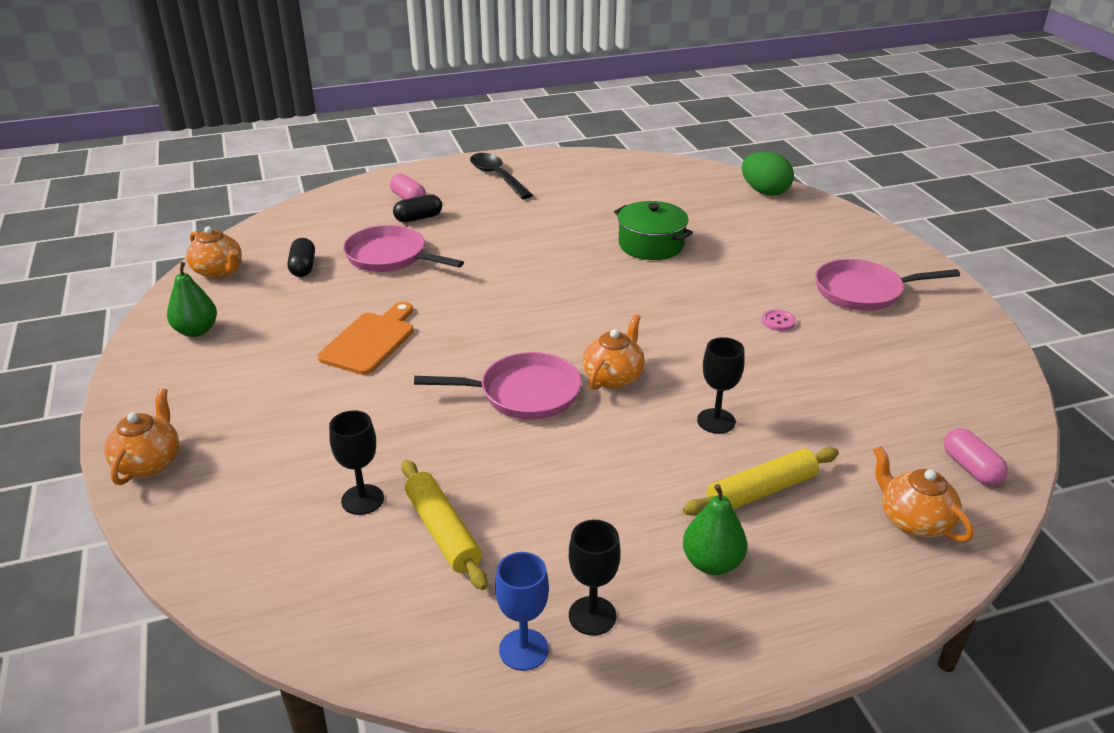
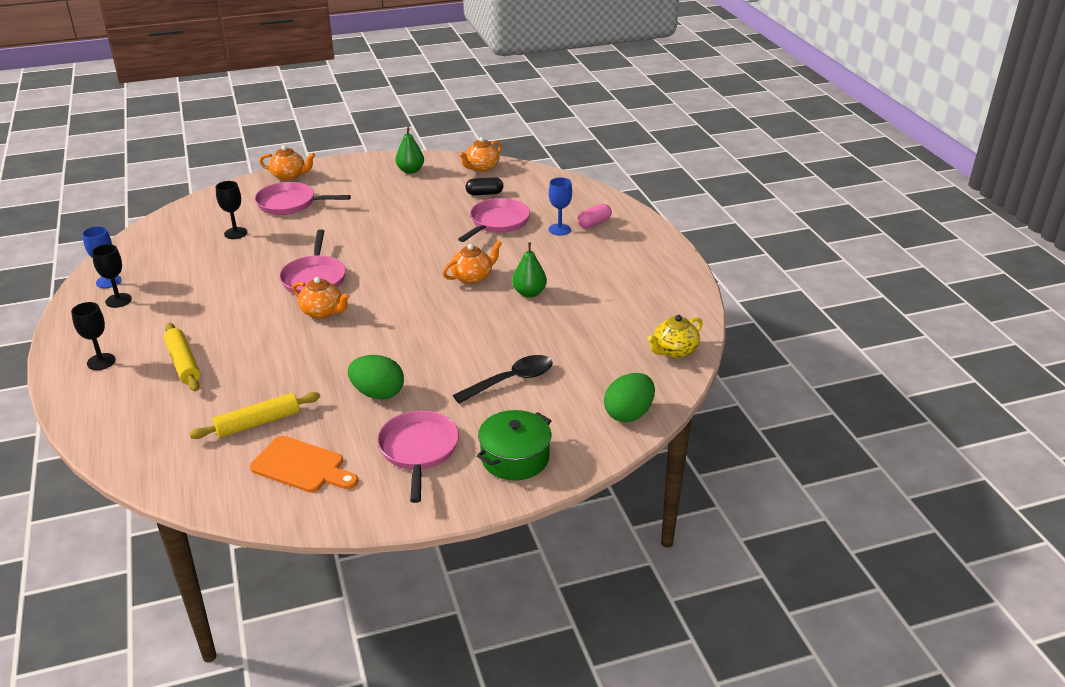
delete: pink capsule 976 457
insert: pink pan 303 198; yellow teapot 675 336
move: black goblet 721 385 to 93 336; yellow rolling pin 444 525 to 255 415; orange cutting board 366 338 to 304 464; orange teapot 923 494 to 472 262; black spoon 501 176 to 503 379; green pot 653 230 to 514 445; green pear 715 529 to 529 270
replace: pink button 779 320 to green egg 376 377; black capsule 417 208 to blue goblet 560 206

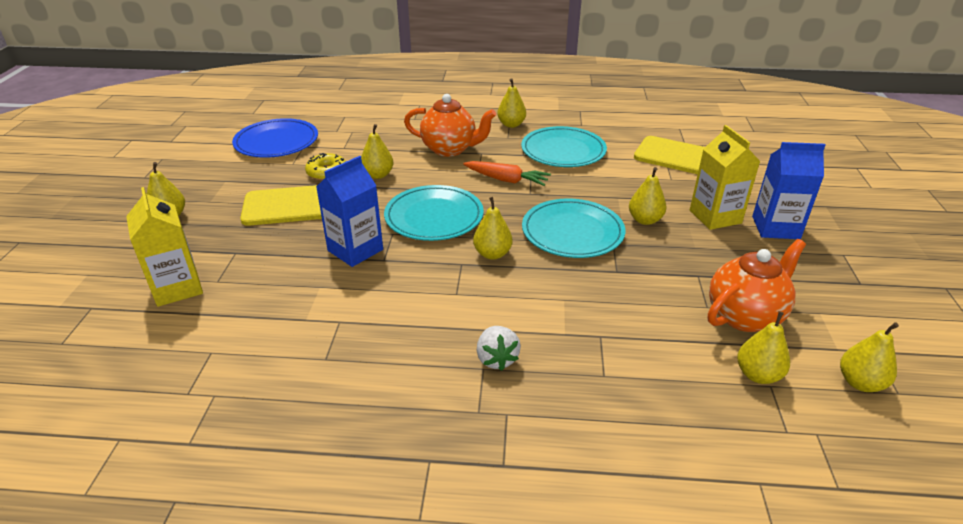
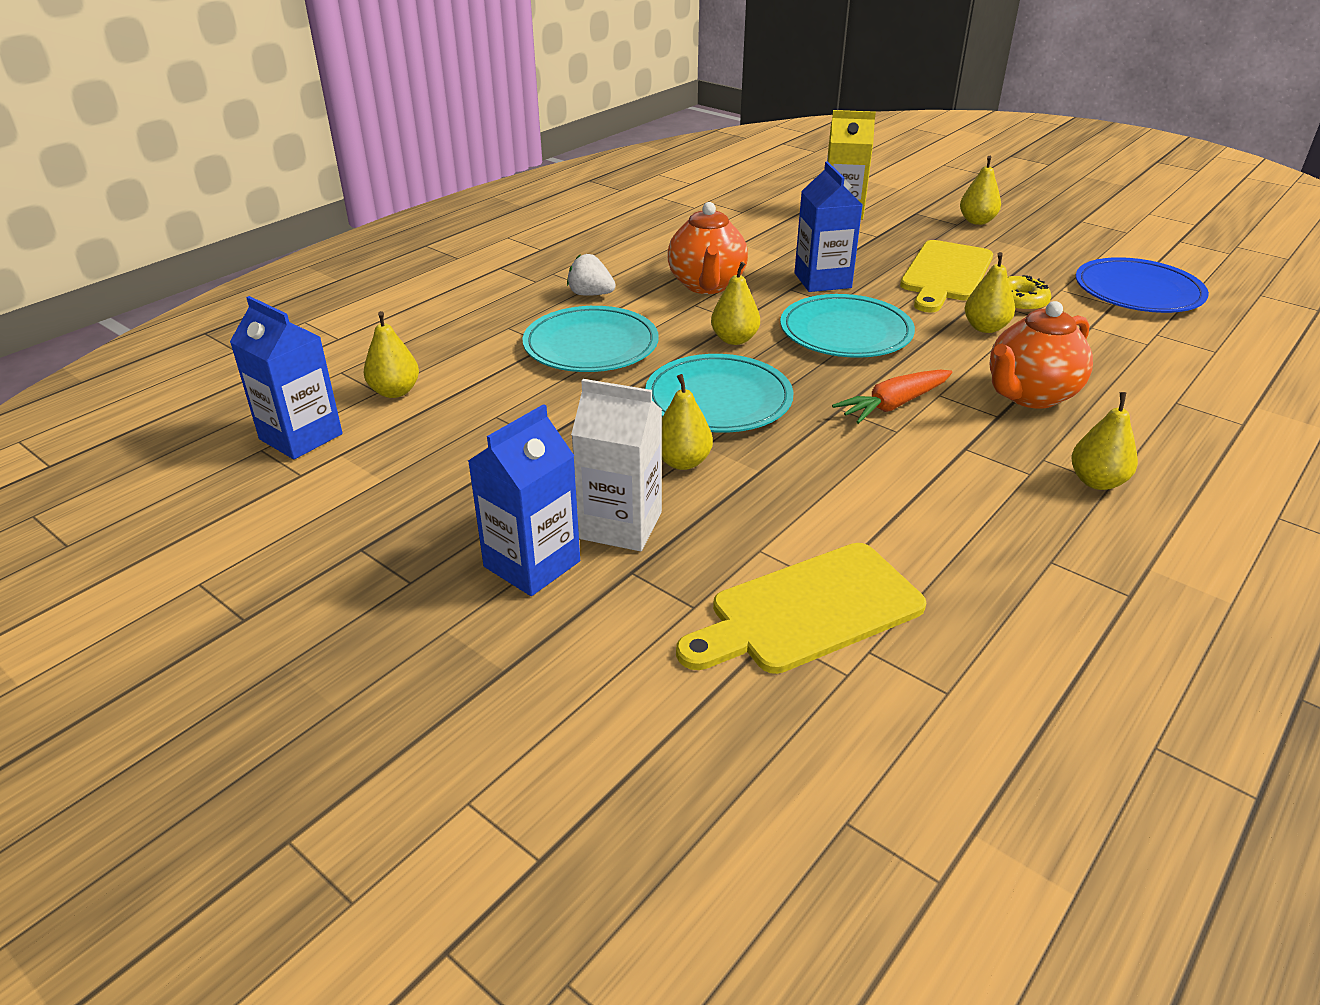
move: turquoise plate 564 146 to 590 339; orange teapot 757 285 to 707 248
replace: yellow pear 869 357 to blue carton 286 377
recolor: yellow carton 725 177 to white carton 616 465

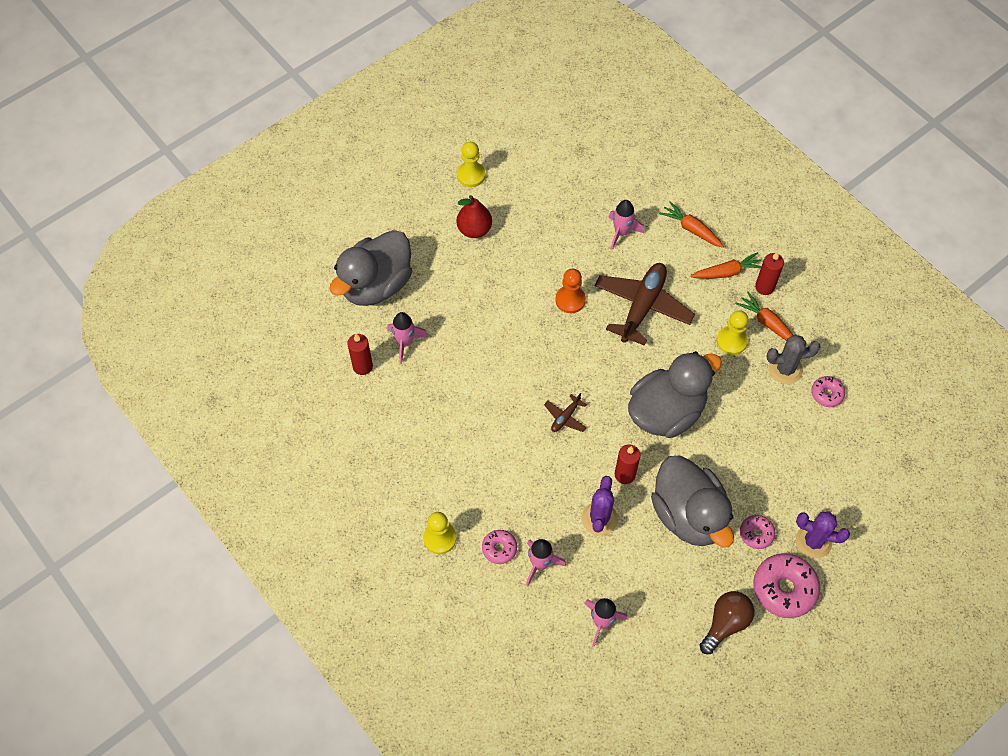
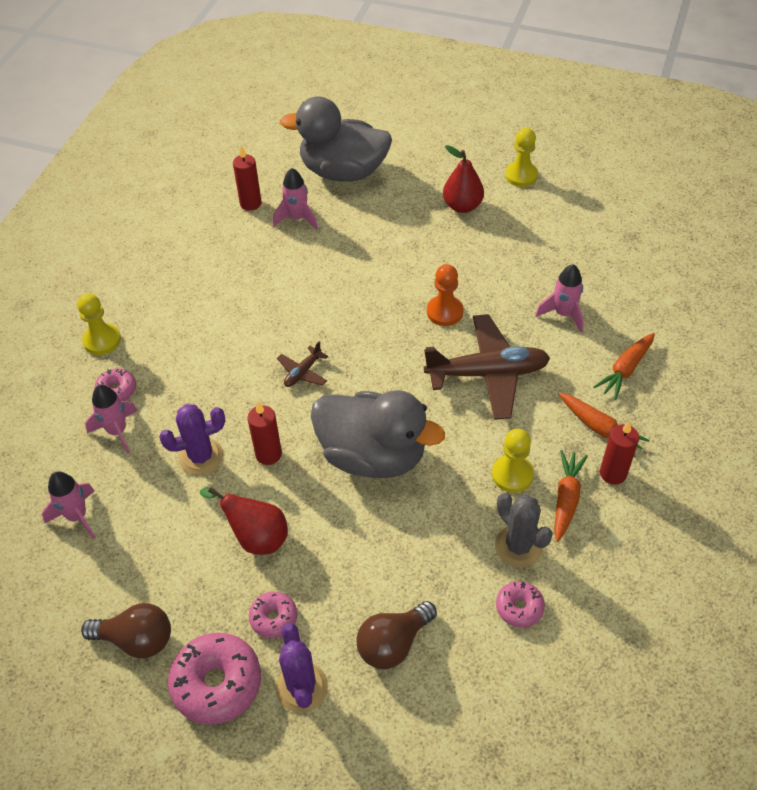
insert: brown light bulb 397 635
replace: grey duck 692 502 to red pear 244 521
rotate: brown plane 565 412 = 302 364 60 degrees counterclockwise; orange carrot 691 224 = 624 366 150 degrees counterclockwise

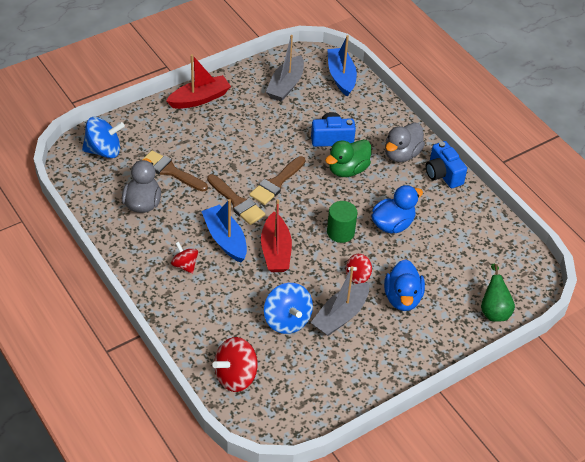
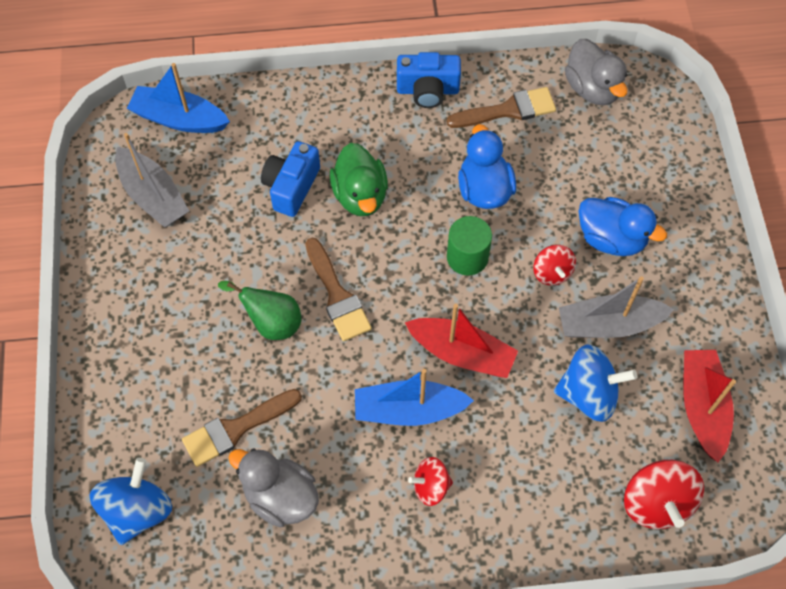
move: green pear 498 293 to 259 310; brown brush 236 199 to 501 107; grey duck 405 142 to 596 72; red boat 198 81 to 709 406
rotate: grey boat 340 301 = 616 307 105 degrees clockwise

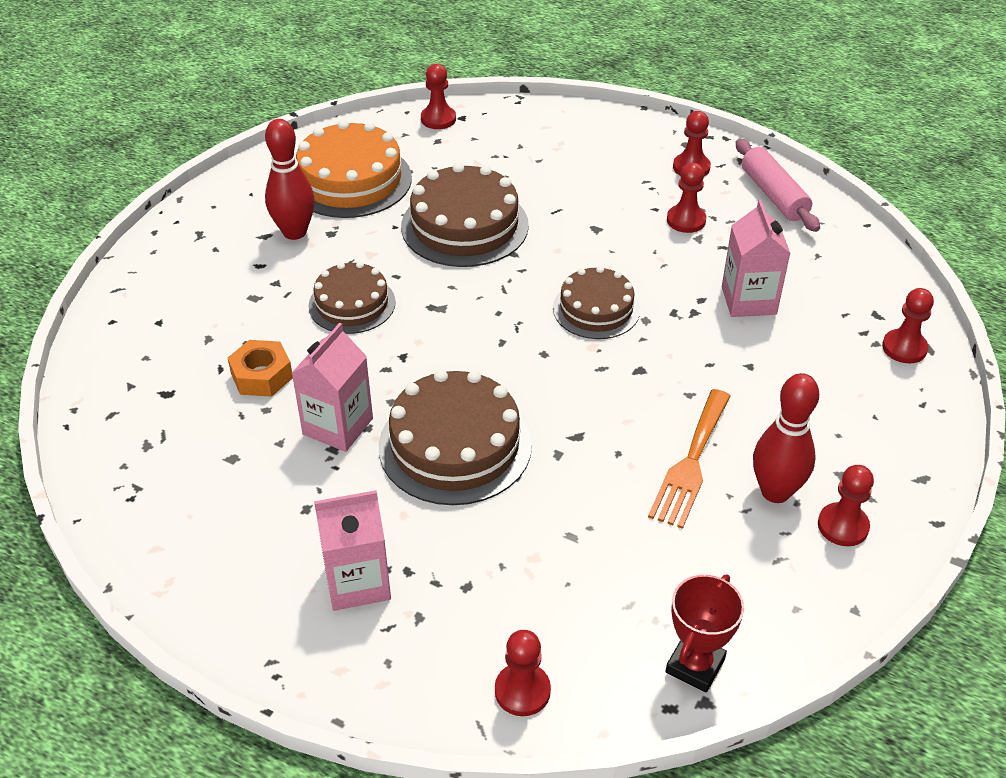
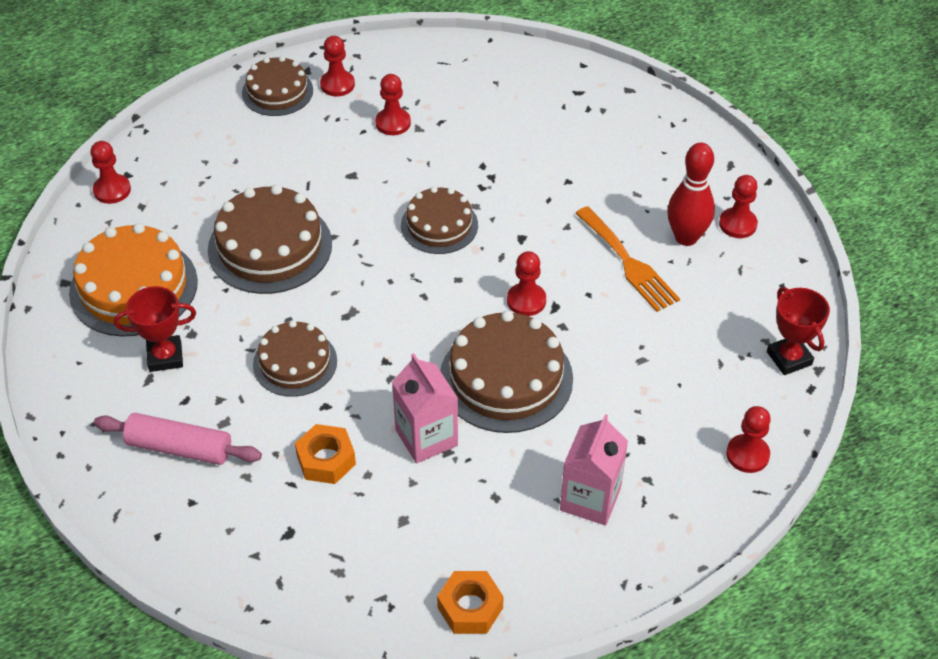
delete: pink carton 756 258
insert: brown cake 277 86; orange nut 470 602
move: pink rolling pin 778 185 to 178 439; red pawn 908 325 to 526 283
replace: red bowling pin 290 179 to red trophy 155 329

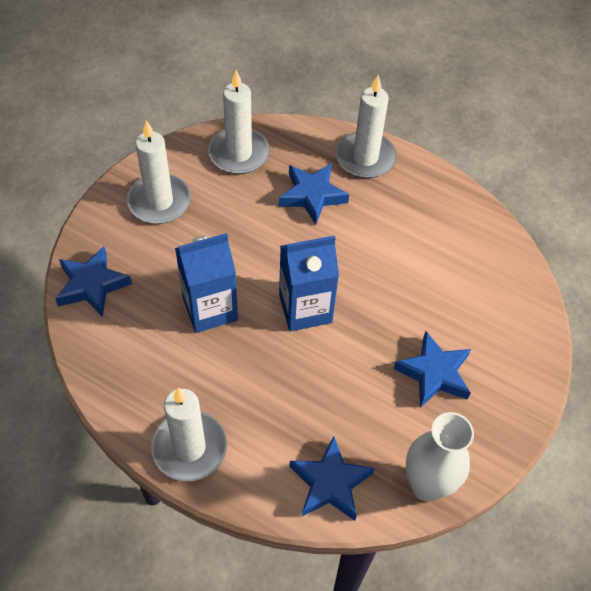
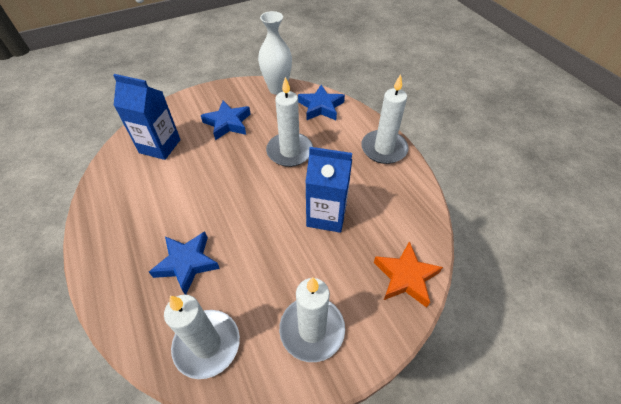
move: blue carton 309 283 to 147 117; white candle 366 126 to 289 122
recolor: blue star 93 281 to orange star 408 274

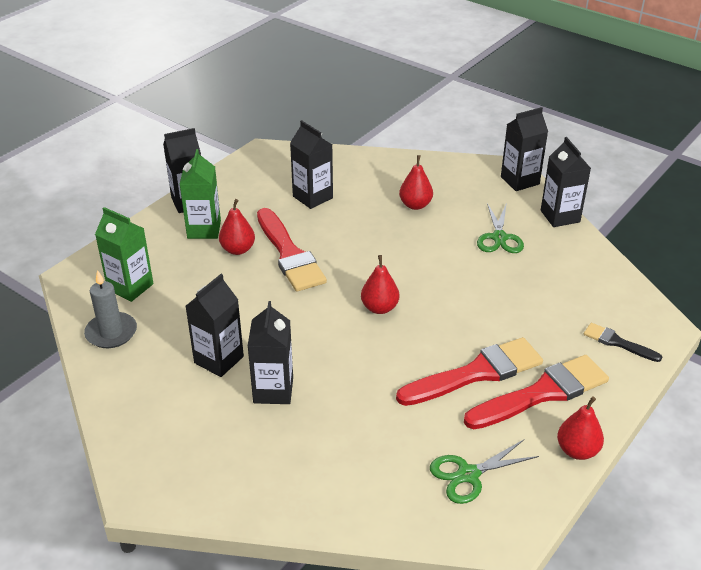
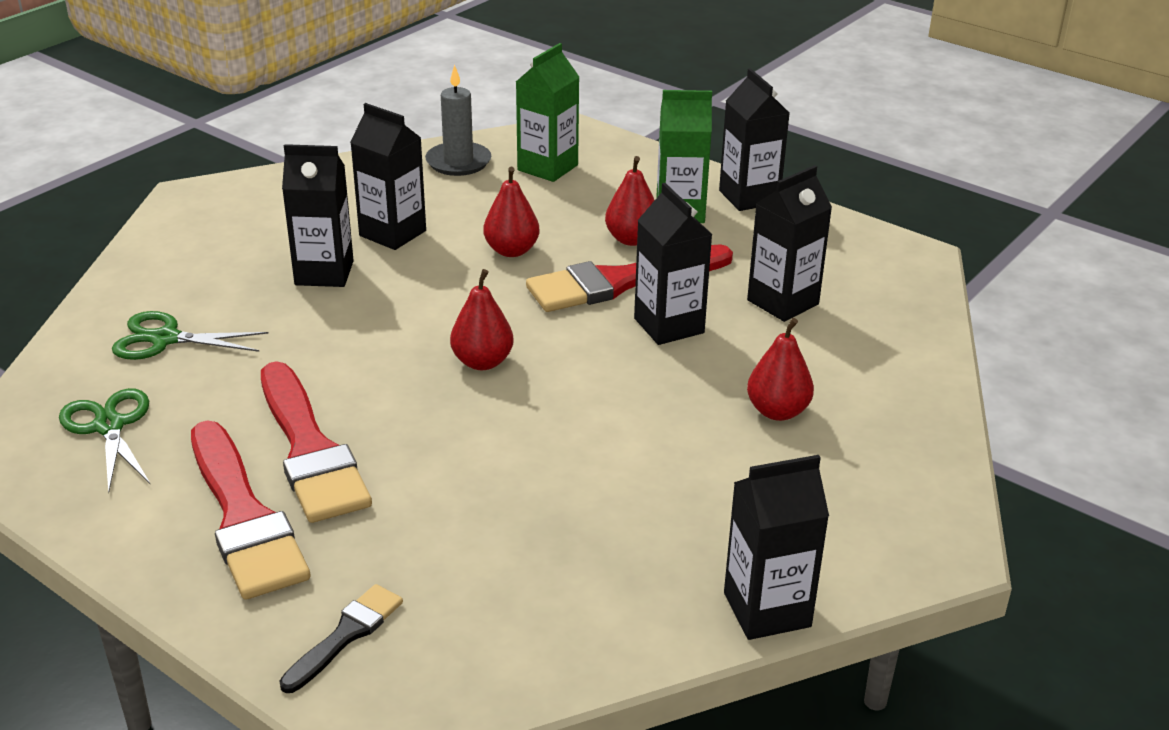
move: green scissors 500 228 to 190 335; red pear 580 428 to 511 212; black carton 524 149 to 673 264

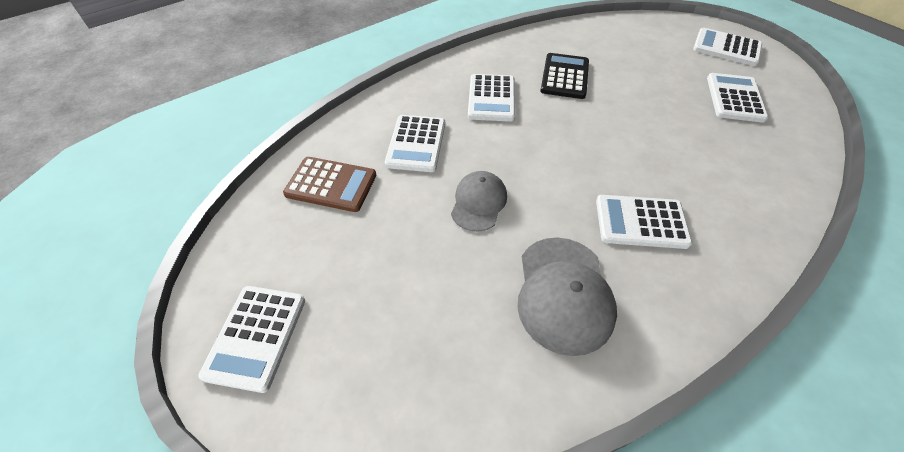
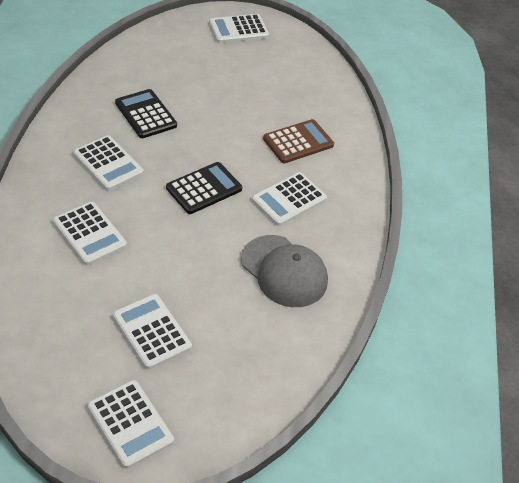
delete: grey cap 479 201
insert: black calculator 204 188
move: white calculator 737 98 to 152 332; brown calculator 329 184 to 298 141

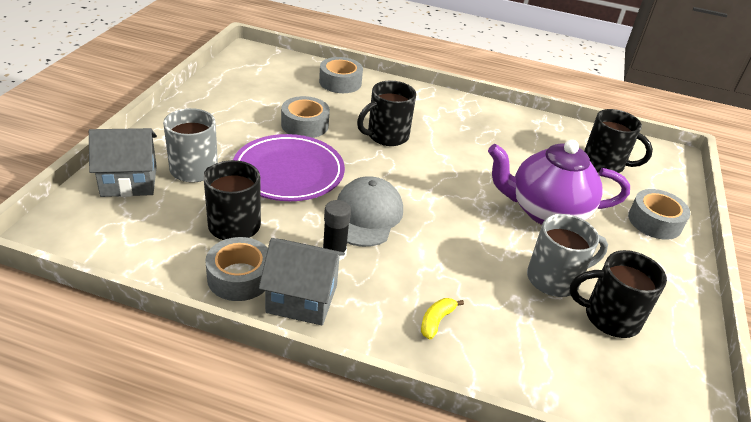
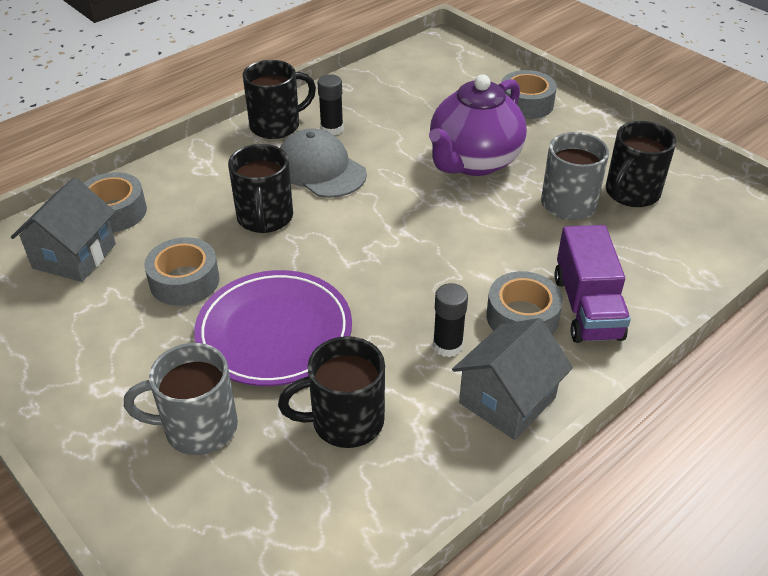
insert: black glue stick 330 105
move: grey house 123 162 to 63 229; black mug 618 141 to 279 99; grey cap 370 211 to 323 163; grey tape 236 269 to 524 303
replace: yellow banana 442 318 to purple truck 592 284

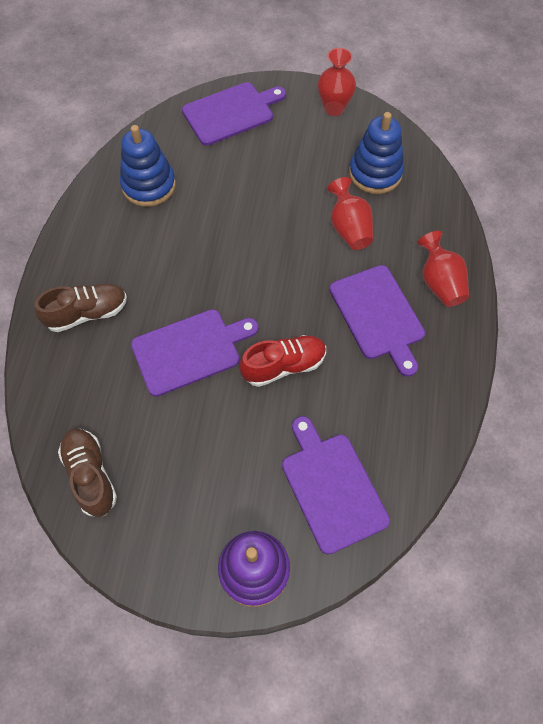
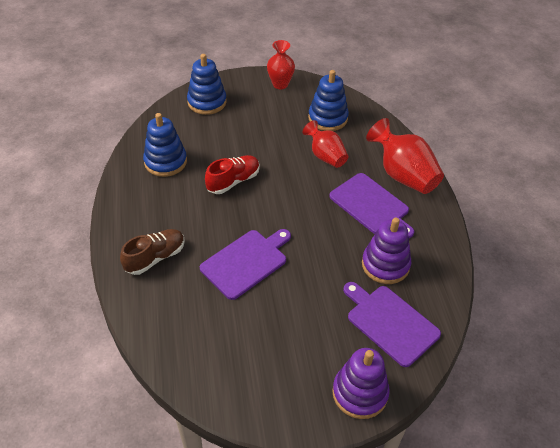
delete: brown shoe 87 472
insert: purple stacking toy 386 250
move: red shoe 282 361 to 232 174
replace: purple cutting board 234 114 to blue stacking toy 207 84
resize: red vase 443 269 = 405 156 x1.55

